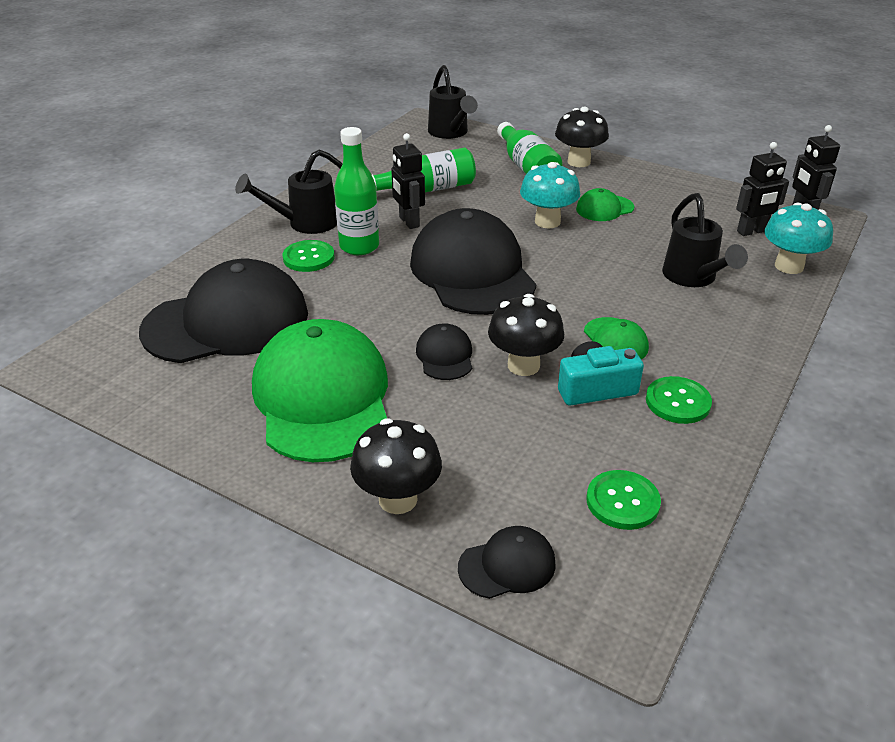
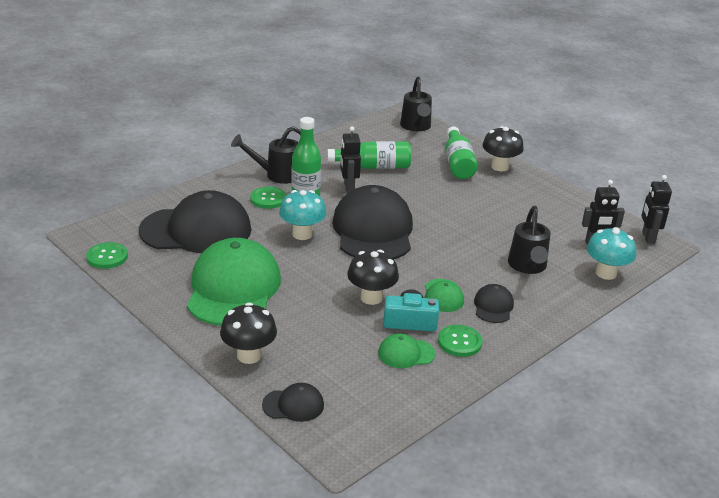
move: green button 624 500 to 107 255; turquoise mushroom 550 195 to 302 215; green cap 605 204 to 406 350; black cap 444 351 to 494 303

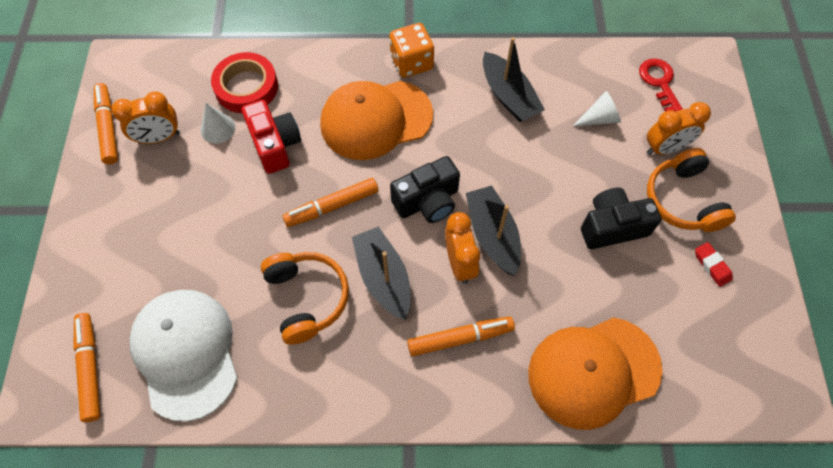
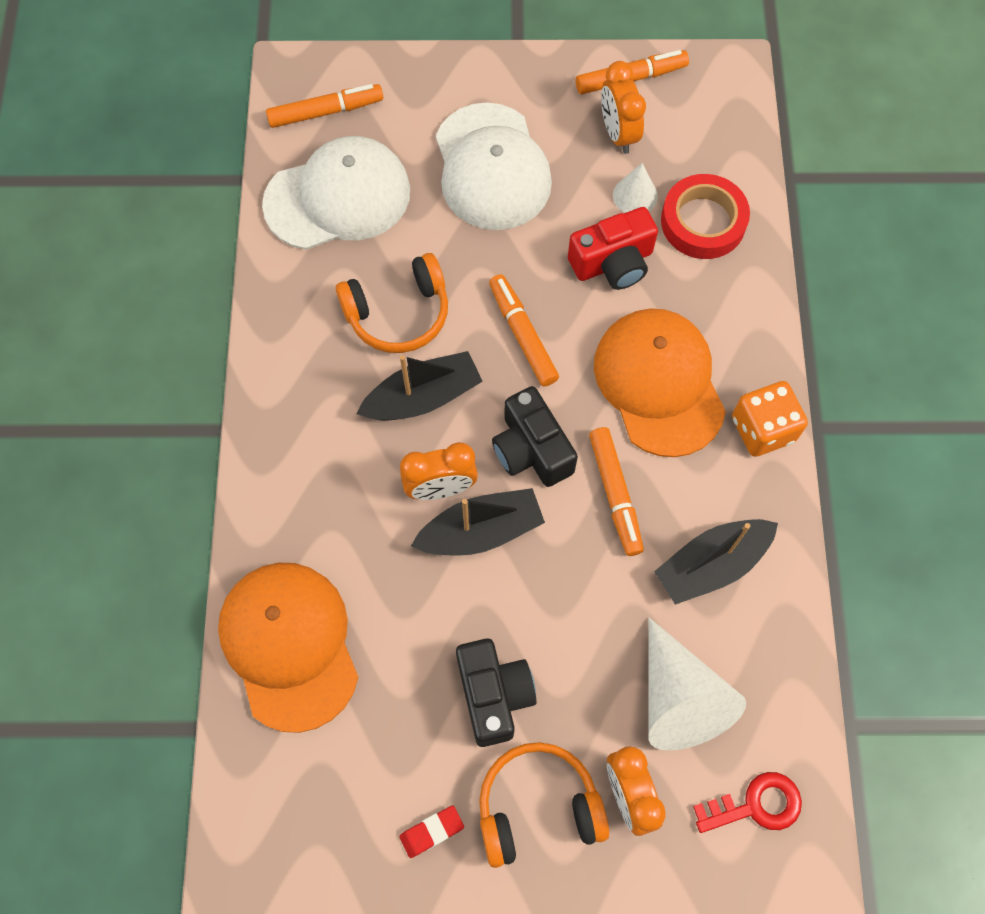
insert: white cap 494 166
move: orange marker 461 336 to 616 491
resize: white cone 597 108 = 697 684 x1.89

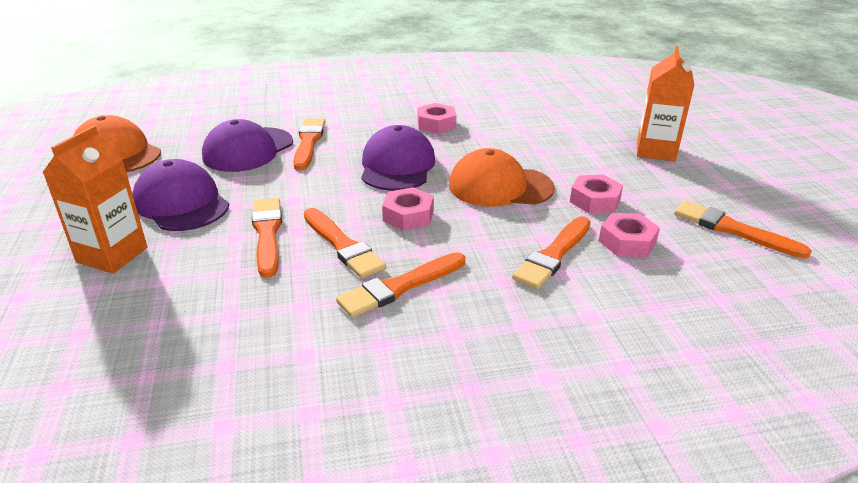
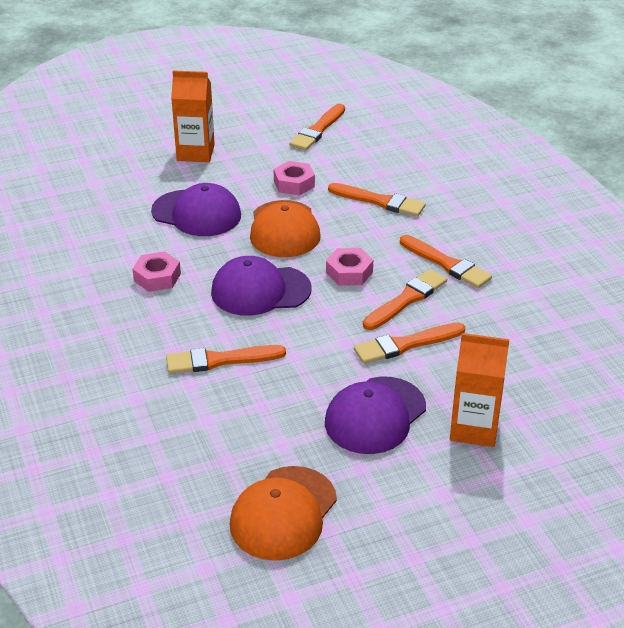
delete: pink nut 629 235
move: purple cap 247 145 to 196 209

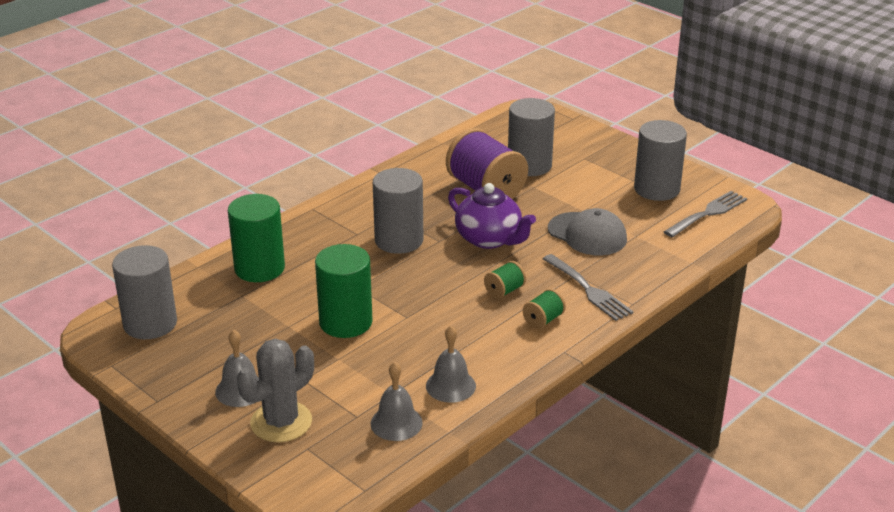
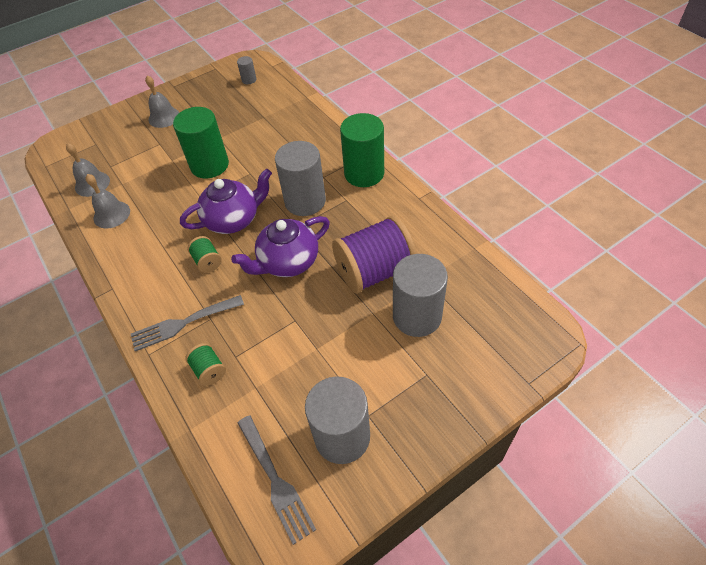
delete: grey cactus 275 390; grey cap 587 231
insert: purple teapot 226 201
move: green spool 544 309 to 205 364; green cylinder 256 238 to 362 150
resize: grey cylinder 144 292 = 246 70 x0.44

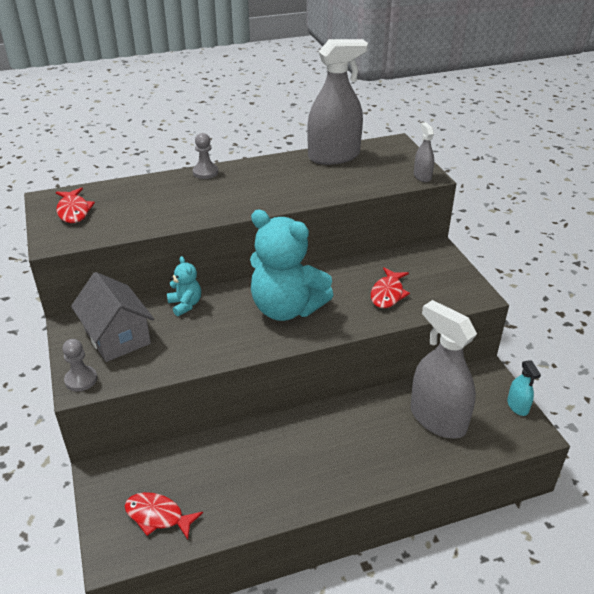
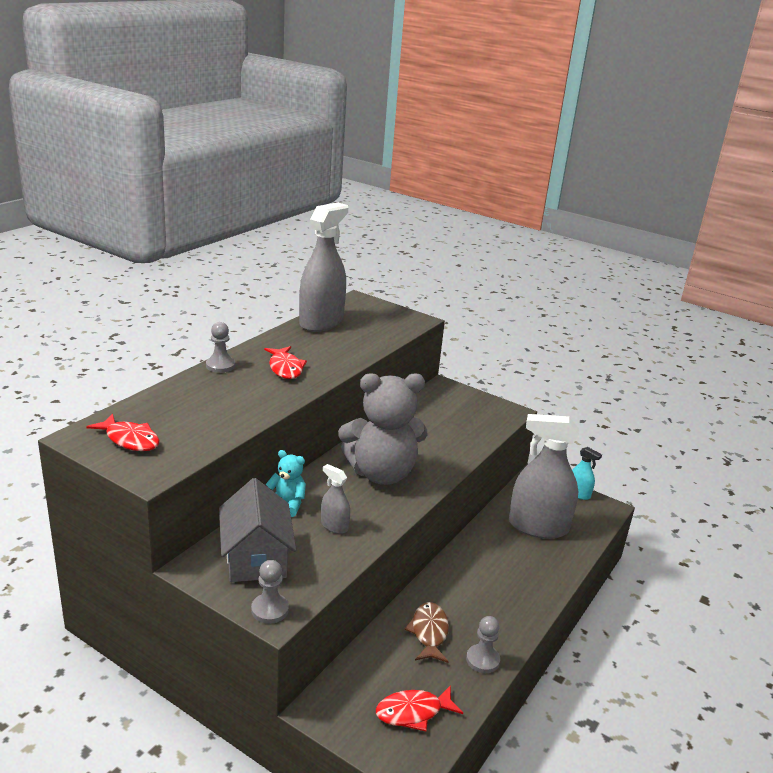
insert: brown fish 426 632; grey pawn 483 644
move: red fish 390 287 to 285 362; grey spray bottle 424 152 to 335 499
recolor: turquoise teddy bear 291 265 to grey teddy bear 382 429
rotate: grey house 112 317 = 257 530 60 degrees clockwise

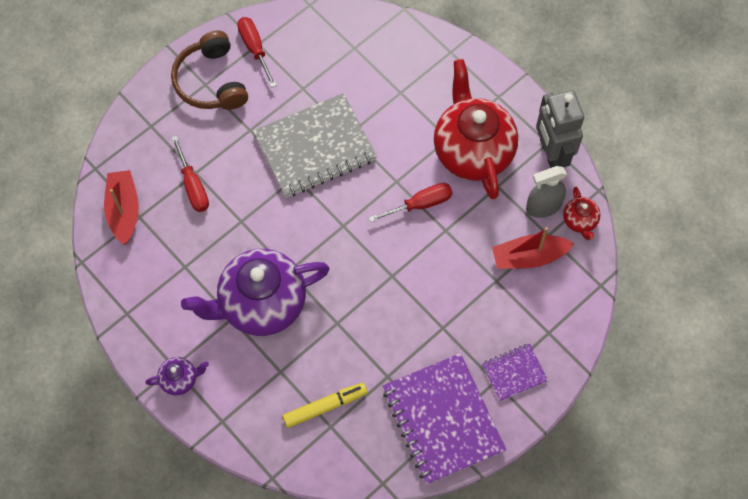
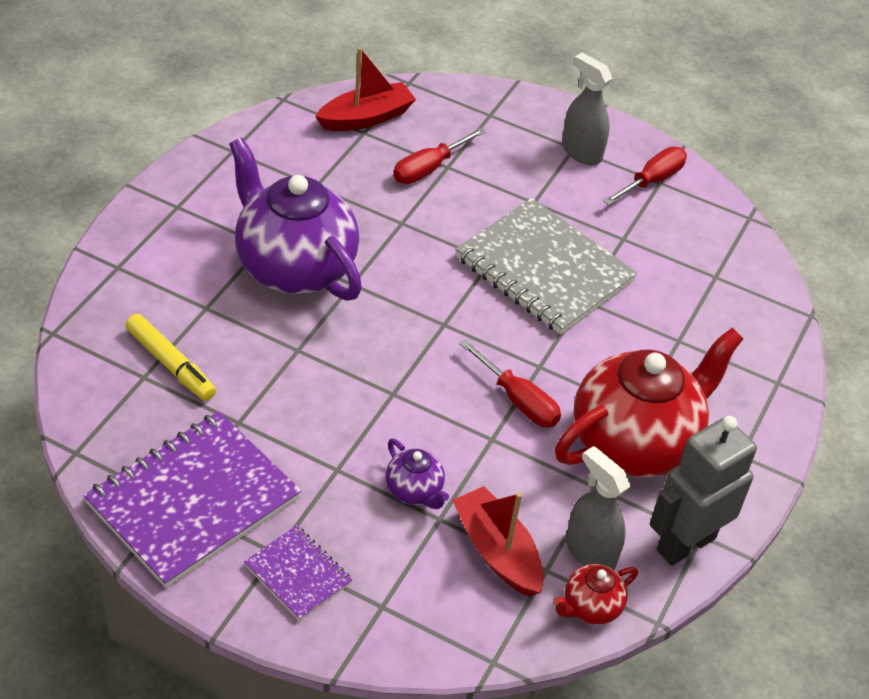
move: purple teapot 177 376 to 417 474
replace: brown headphones 209 70 to grey spray bottle 587 109

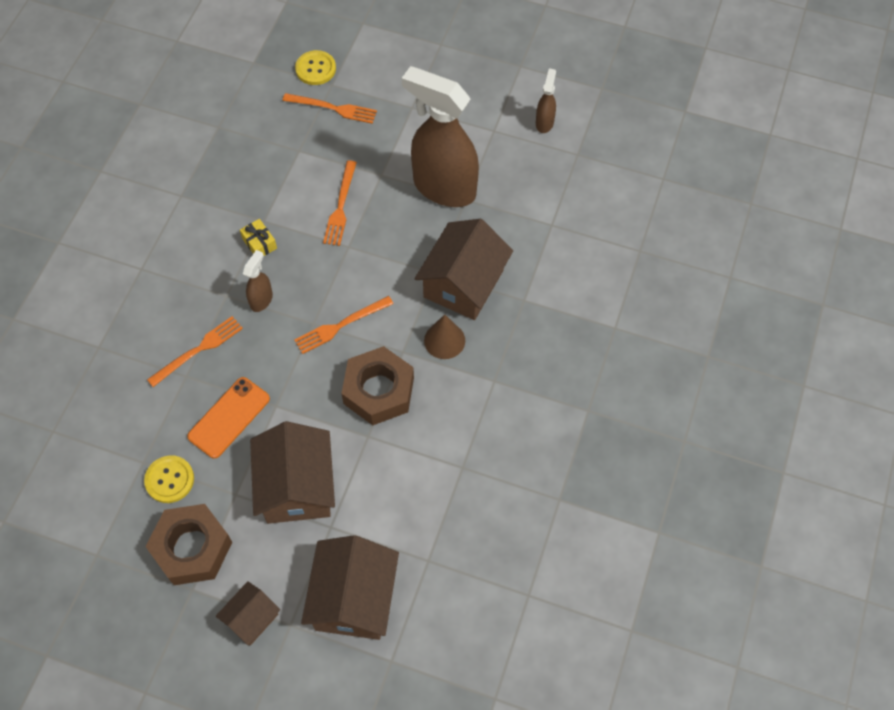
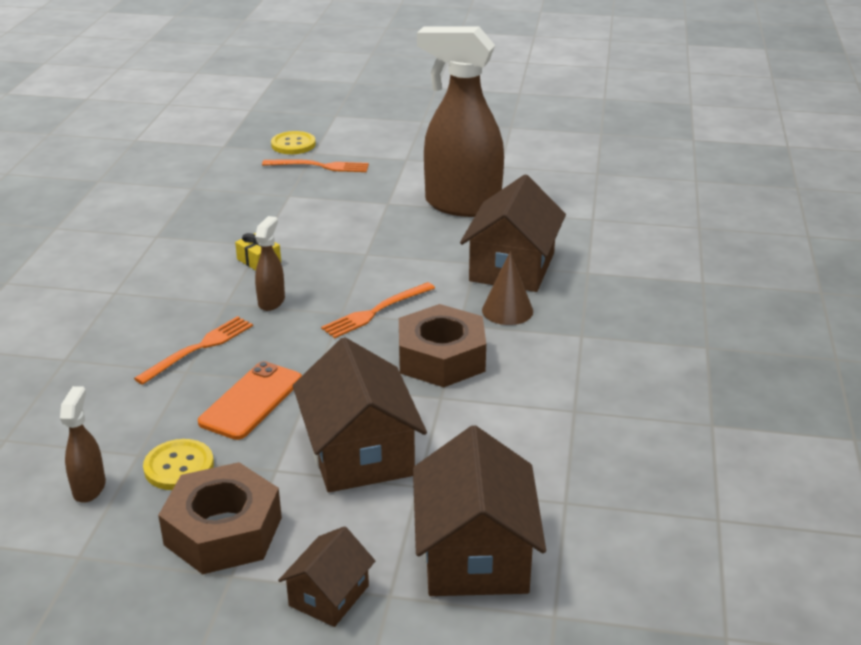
delete: orange fork 340 203
move: brown spray bottle 546 100 to 83 444

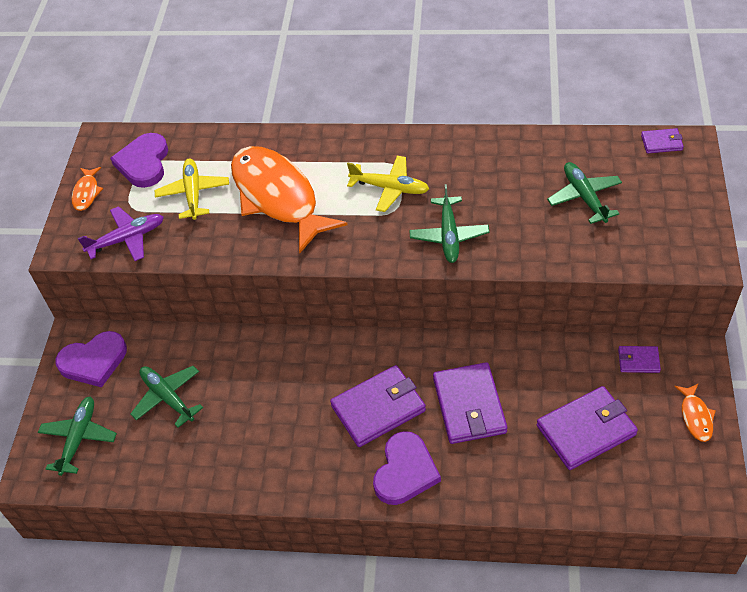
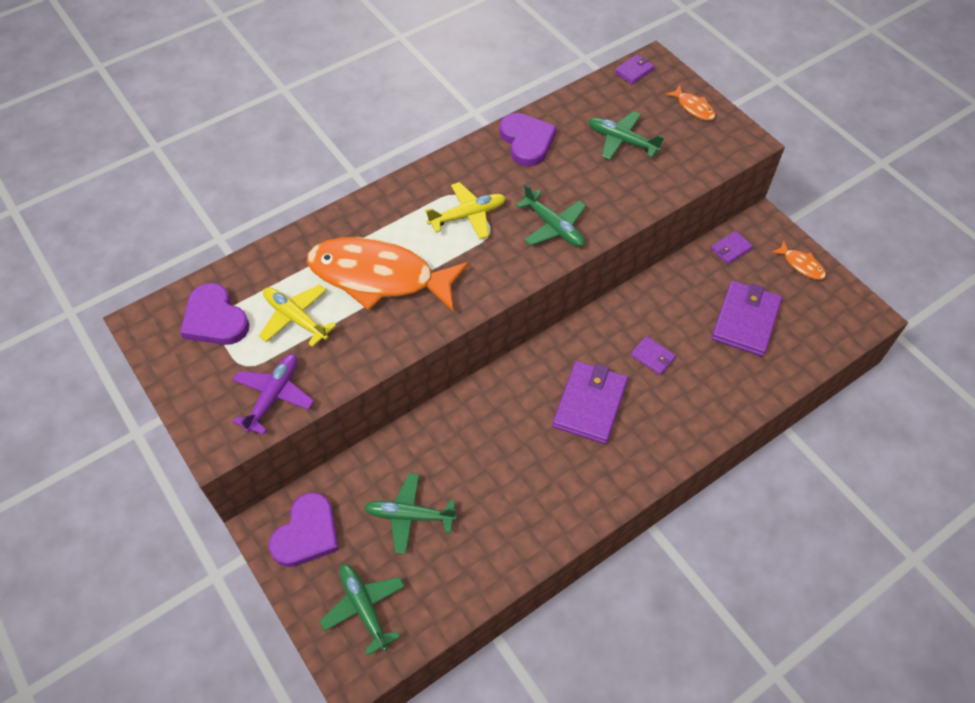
move: purple heart 407 468 to 528 139; orange fish 87 189 to 690 103
resize: purple wallet 470 403 = 653 355 x0.50

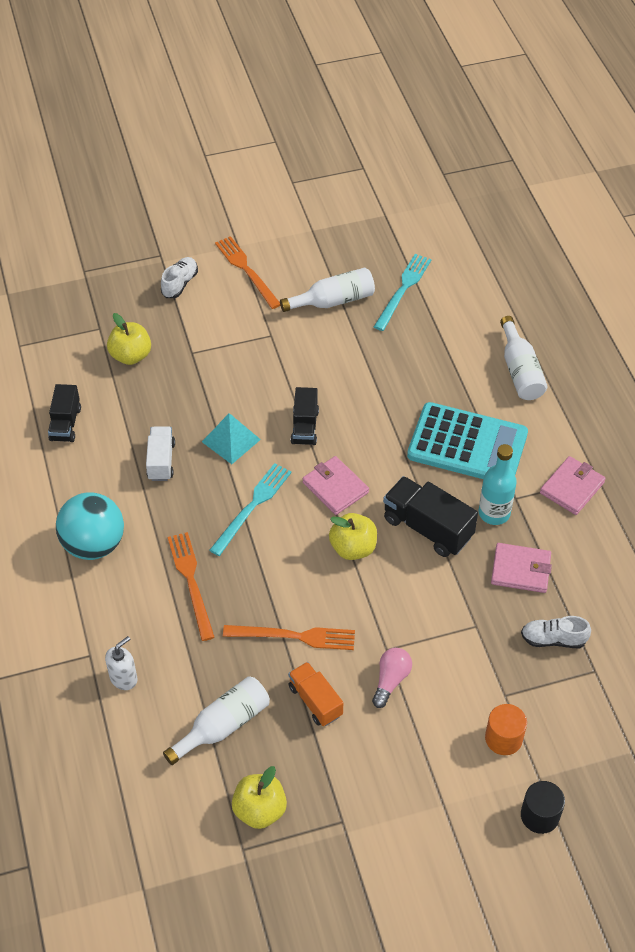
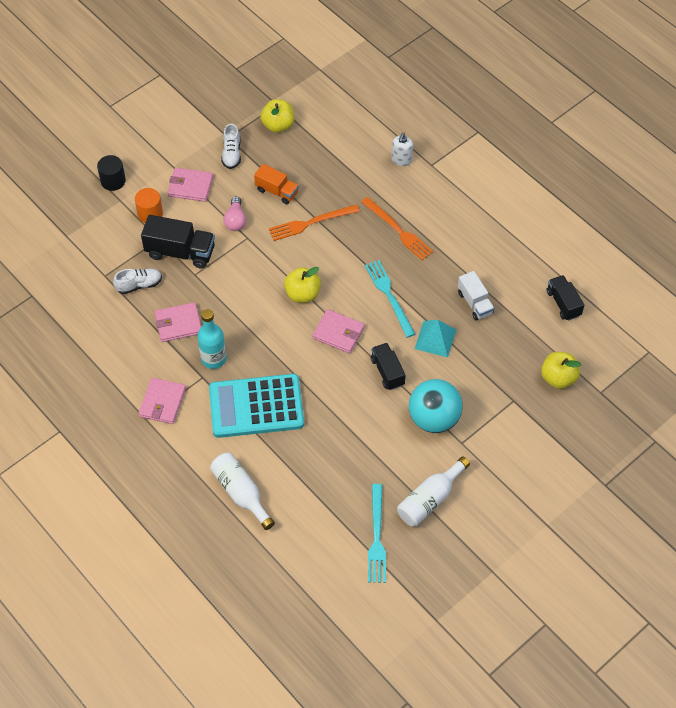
delete: white bottle 216 720; orange fork 247 272
insert: pink wallet 190 185
move: black truck 430 516 to 178 242; white shoe 179 277 to 231 146; turquoise ball 90 526 to 436 406
rotate: turquoise fork 250 509 = 390 299 150 degrees clockwise

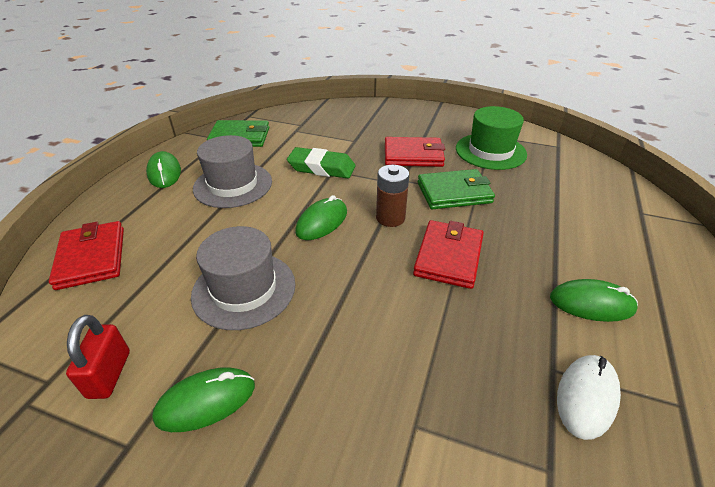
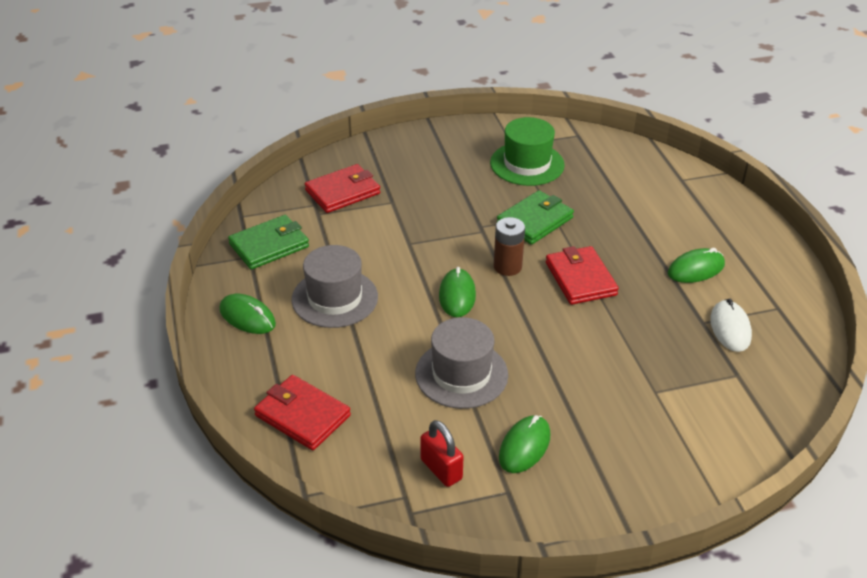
delete: green eraser 321 162
move: red wallet 415 152 to 342 188

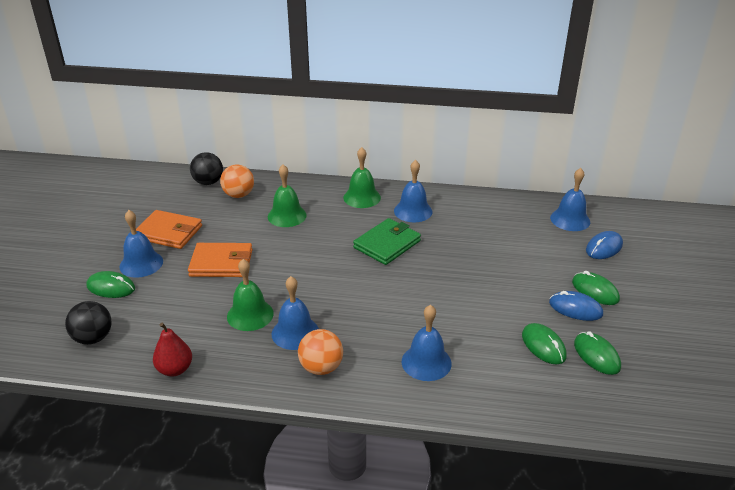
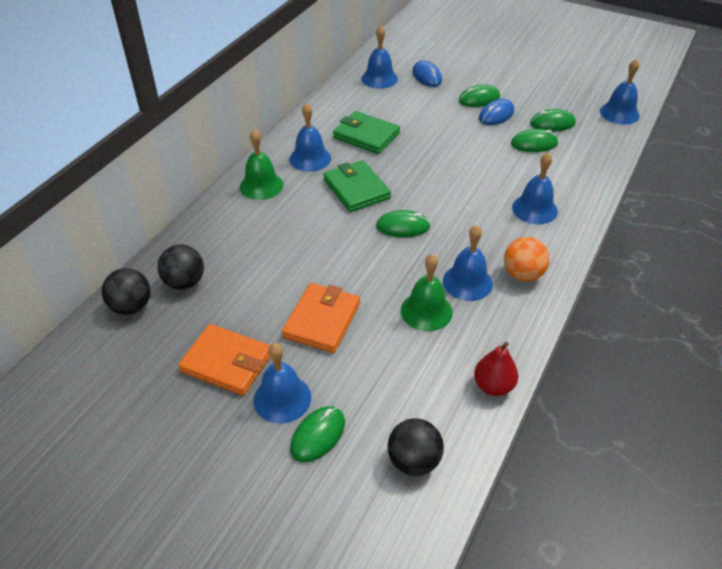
delete: green bell 287 196
insert: green wallet 366 132; green mouse 403 223; blue bell 620 92
recolor: orange ball 237 181 to black ball 180 267
rotate: orange wallet 169 229 = 224 360 75 degrees clockwise

